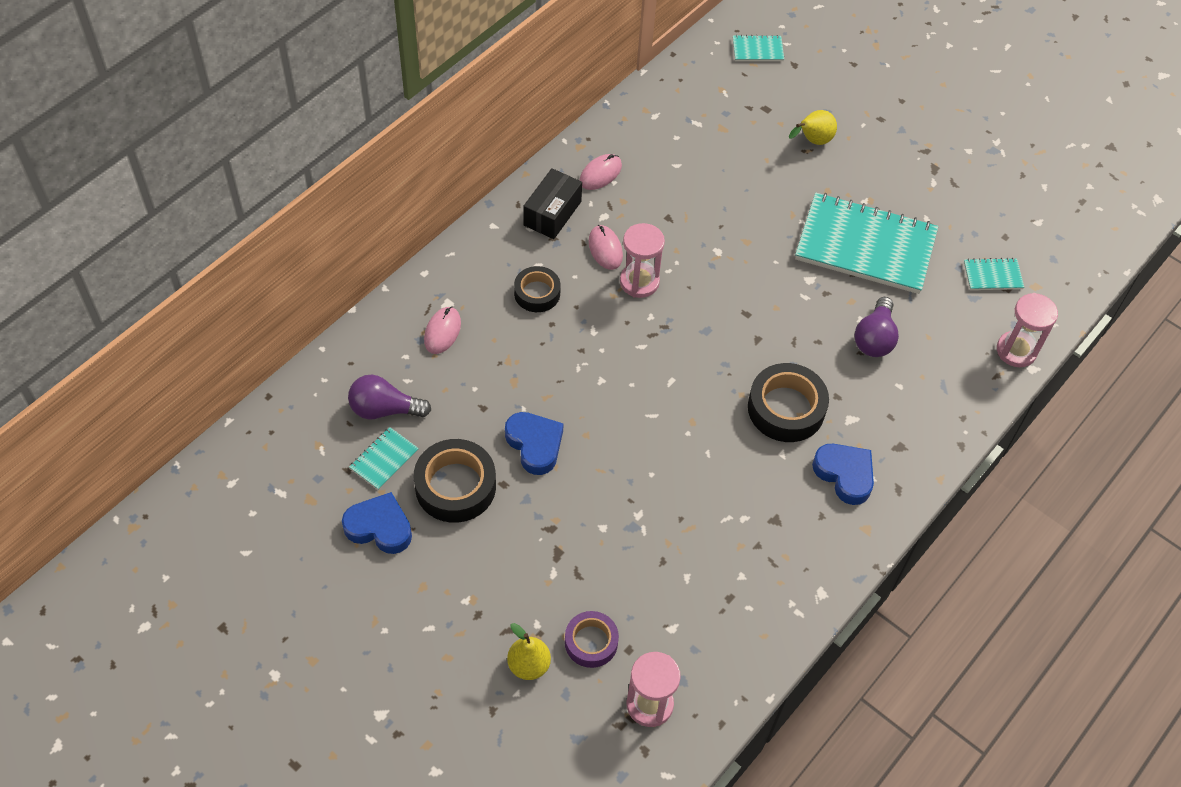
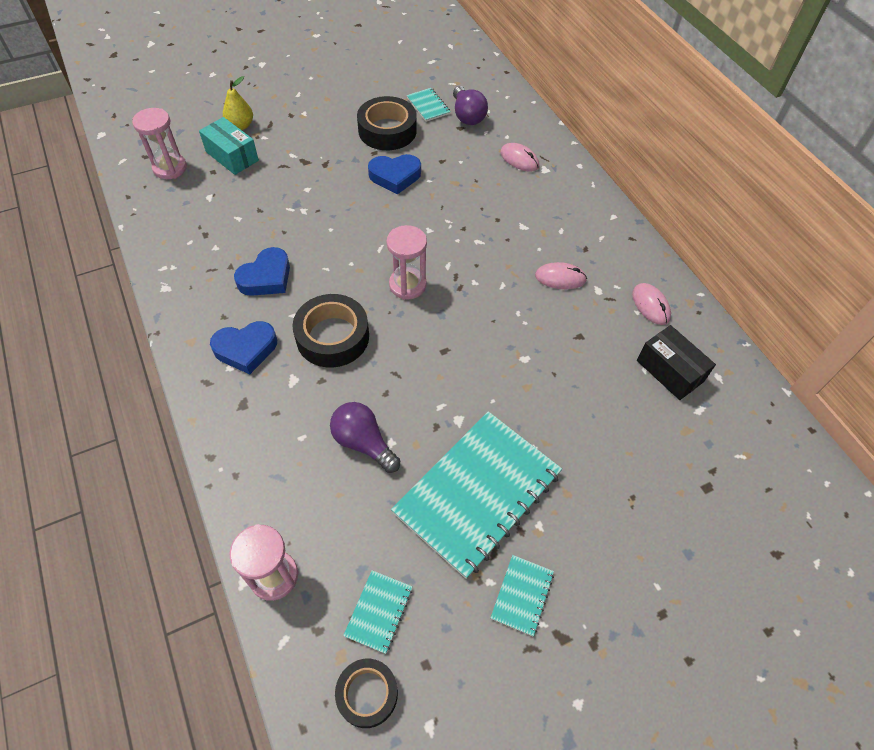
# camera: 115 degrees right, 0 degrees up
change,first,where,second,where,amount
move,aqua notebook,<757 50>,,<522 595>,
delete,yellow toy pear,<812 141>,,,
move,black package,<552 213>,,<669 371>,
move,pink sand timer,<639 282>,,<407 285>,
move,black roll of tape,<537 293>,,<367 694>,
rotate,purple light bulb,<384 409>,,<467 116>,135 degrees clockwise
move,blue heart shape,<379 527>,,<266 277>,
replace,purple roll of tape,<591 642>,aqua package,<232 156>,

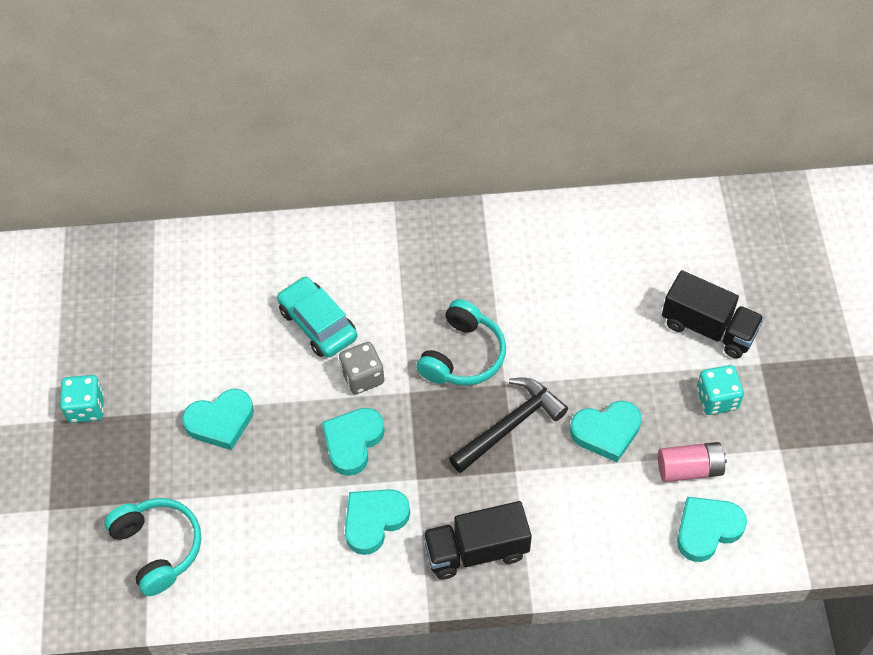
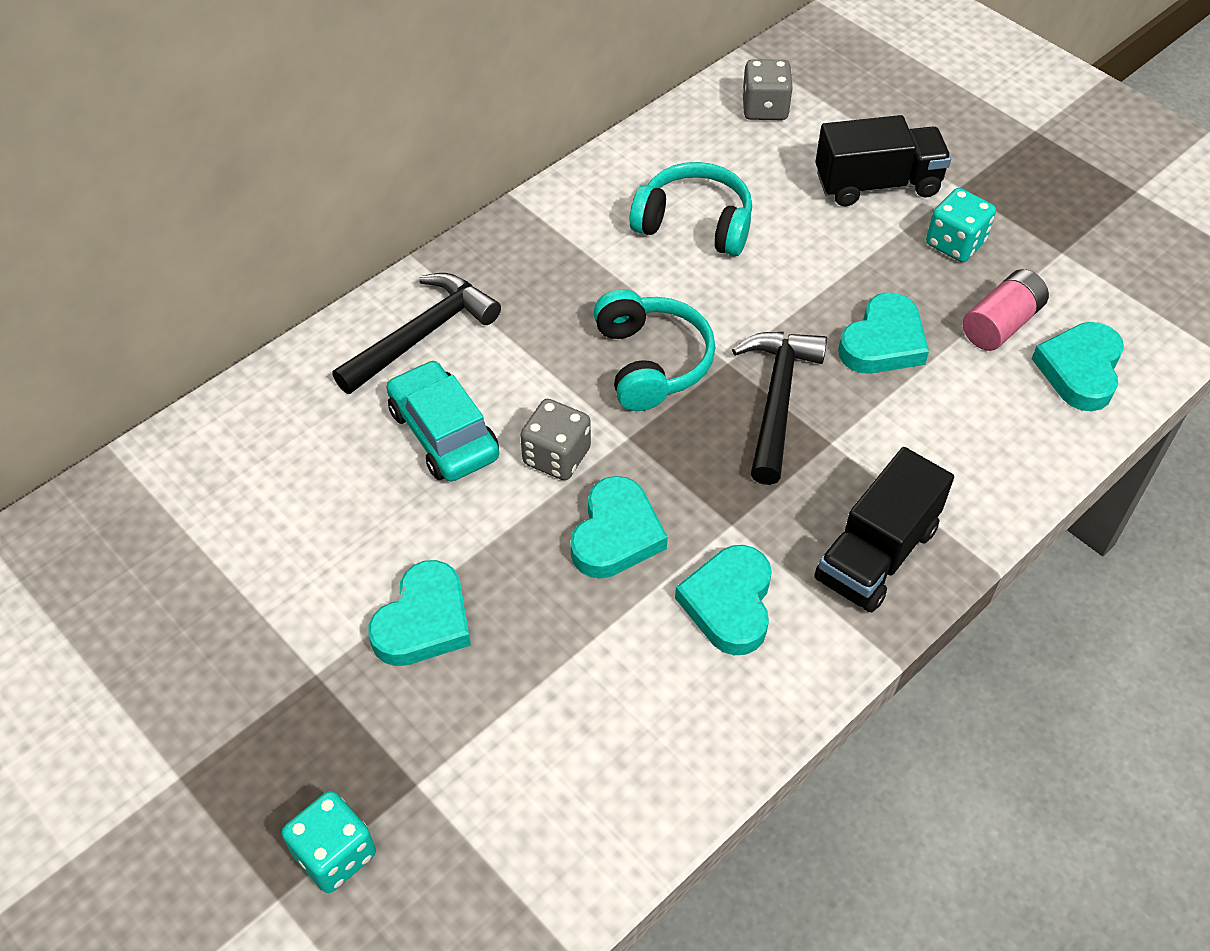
# camera: 40 degrees left, 5 degrees down
change,first,where,second,where,amount
rotate,aqua toy car,<318 324>,,<443 433>,45 degrees clockwise
move,aqua game die,<86 407>,,<335 854>,
rotate,aqua heart shape,<353 442>,,<616 534>,150 degrees counterclockwise
move,aqua headphones,<158 548>,,<694 224>,
insert,,,grey game die,<765 108>,
insert,,,black claw hammer,<422 335>,

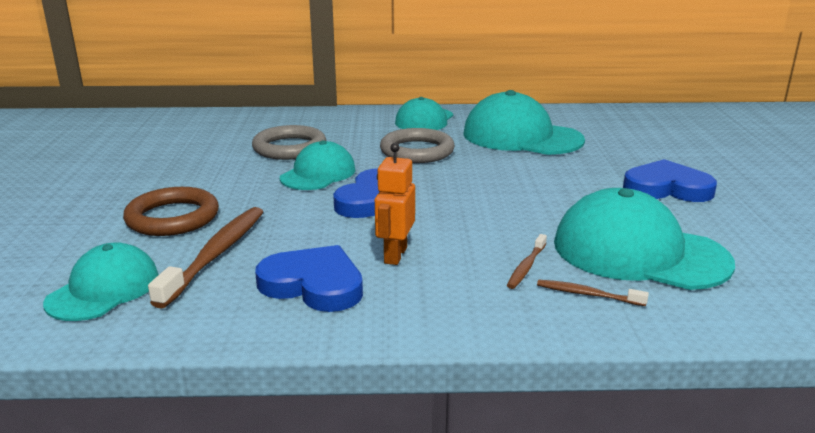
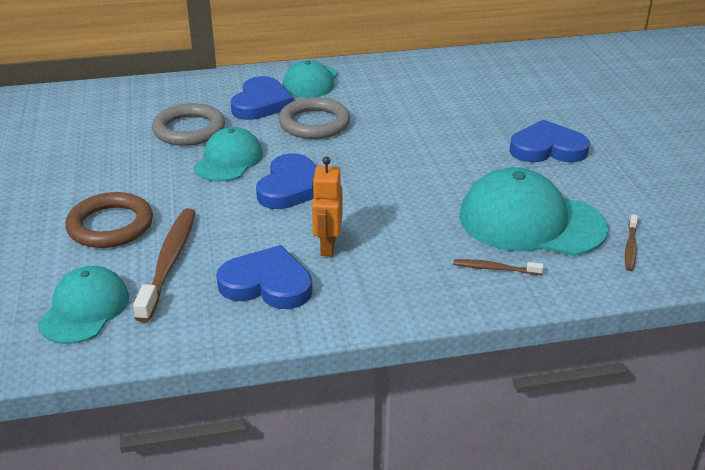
# camera: 10 degrees left, 10 degrees up
change,first,where,second,where,amount
delete,aqua baseball cap,<521 137>,,,
move,dark brown tooth brush,<526 267>,,<630 247>,
insert,,,blue heart shape,<261 103>,

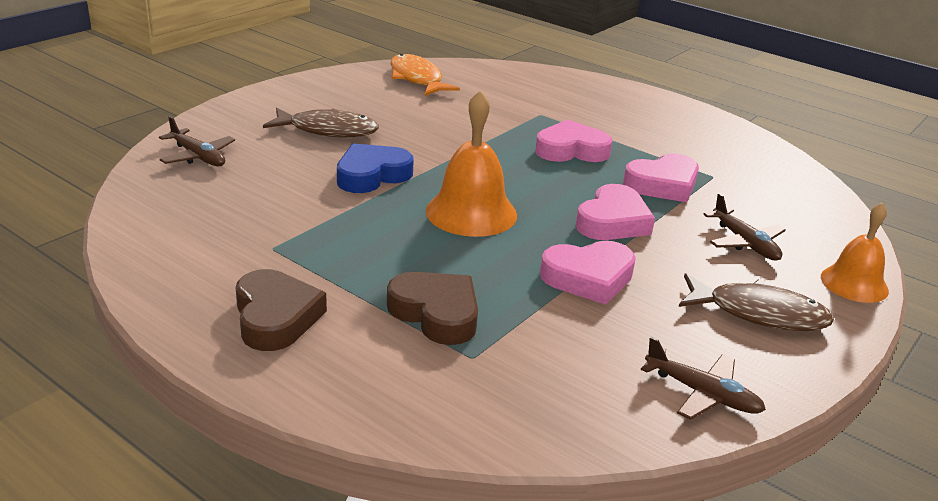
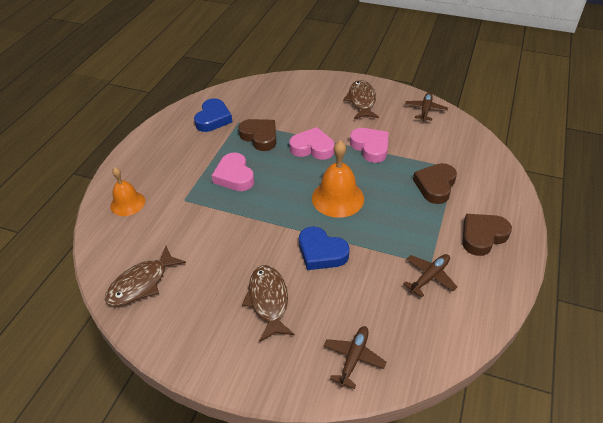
# camera: 105 degrees left, 15 degrees up
change,first,where,second,where,amount
recolor,orange fish,<417 79>,dark brown fish,<142 283>,
recolor,pink heart shape,<663 185>,dark brown heart shape,<260 137>,
move,dark brown aeroplane,<744 242>,,<429 277>,
move,orange bell,<854 283>,,<127 203>,
insert,,,blue heart shape,<213 119>,

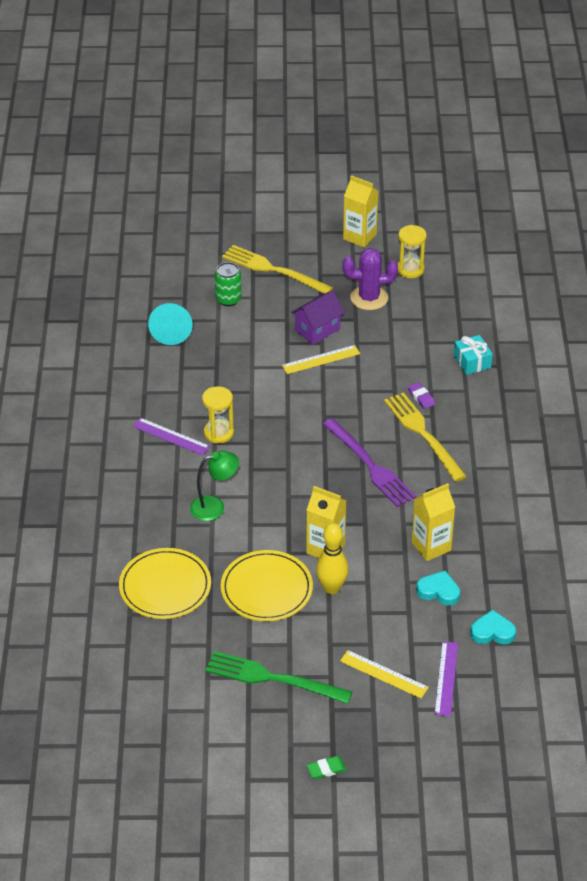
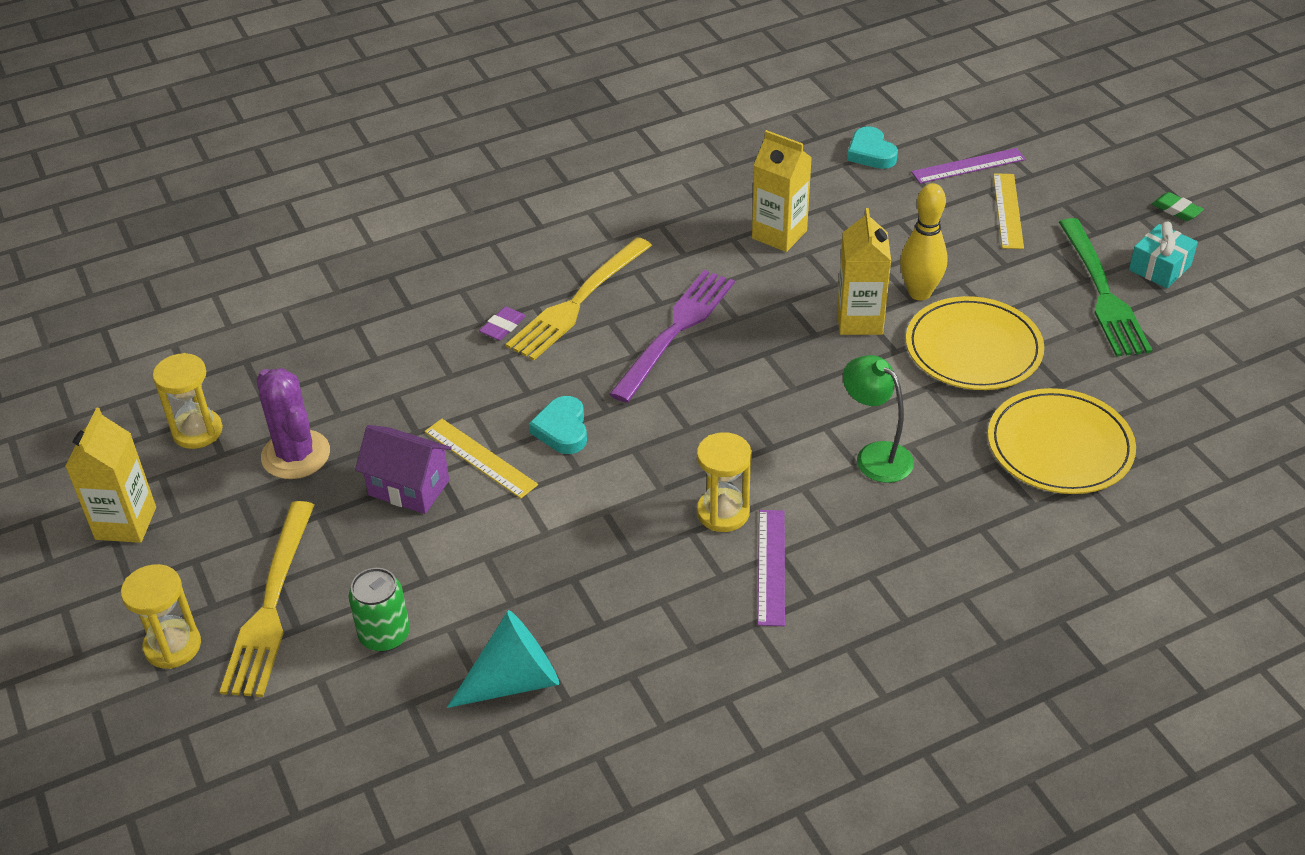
# camera: 115 degrees left, 0 degrees up
change,first,where,second,where,amount
move,aqua gift,<472 362>,,<1160 268>,
move,aqua heart shape,<438 591>,,<562 430>,
insert,,,yellow sand timer,<172 646>,

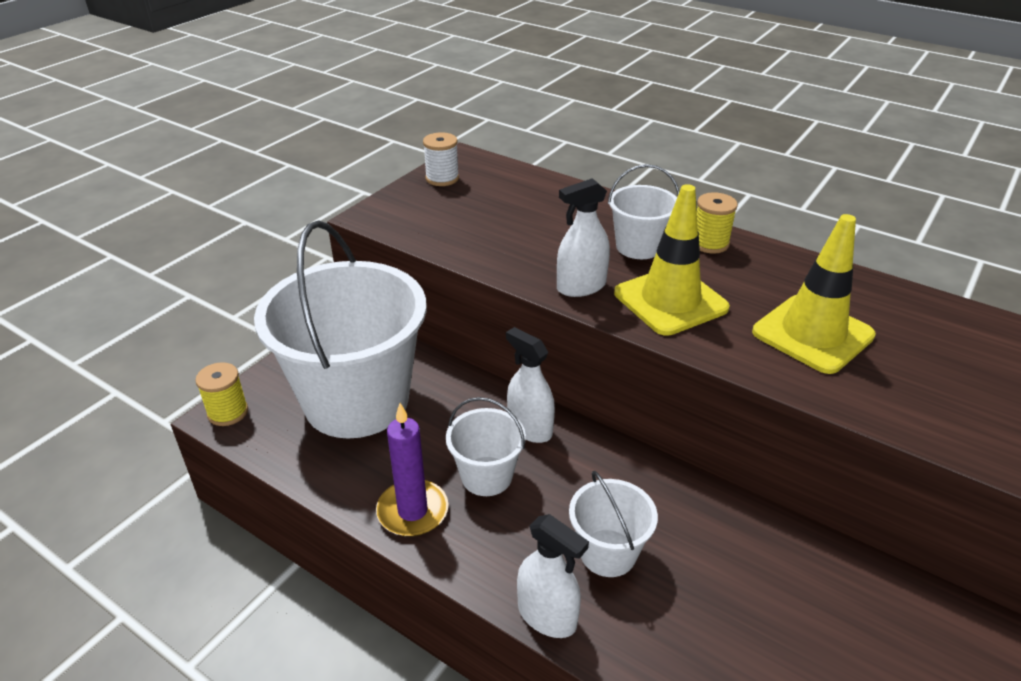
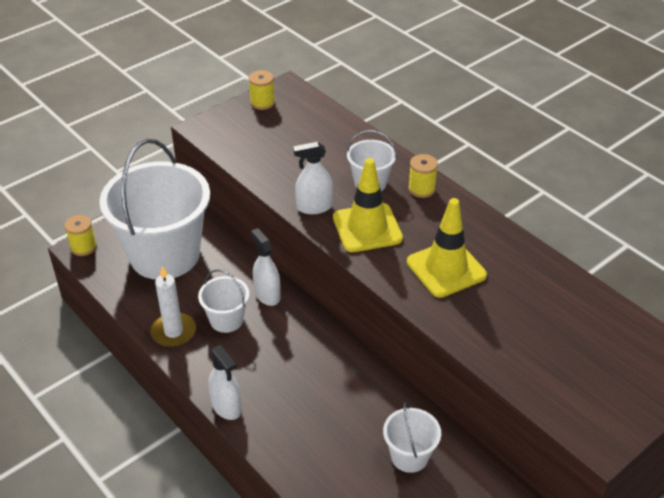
# camera: 15 degrees right, 5 degrees up
change,first,where,second,where,amount
recolor,pure white reel of thread,<442 178>,yellow reel of thread,<262 103>,
recolor,purple wax candle,<412 511>,pure white wax candle,<173 332>,
move,pure white pail,<608 553>,,<409 456>,

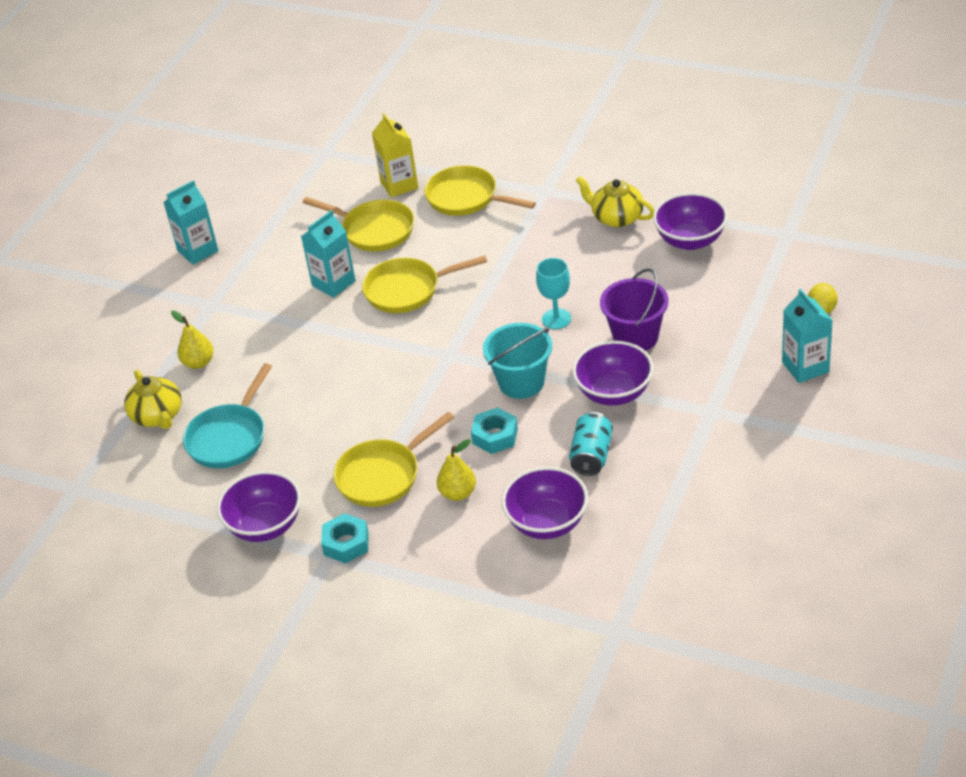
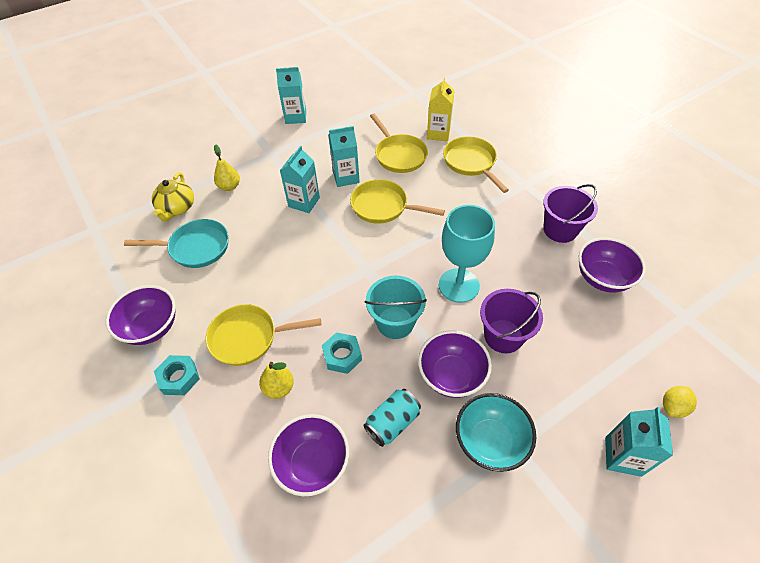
# camera: 30 degrees right, 10 degrees up
change,first,where,second,where,amount
replace,yellow china teapot,<616 217>,purple pail,<560 230>,
resize,aqua wine glass,<556 319>,,<459 285>,x1.70
rotate,aqua skillet,<229 437>,,<196 247>,150 degrees counterclockwise
insert,,,aqua carton,<304 202>,
insert,,,aqua deep dish,<490 441>,

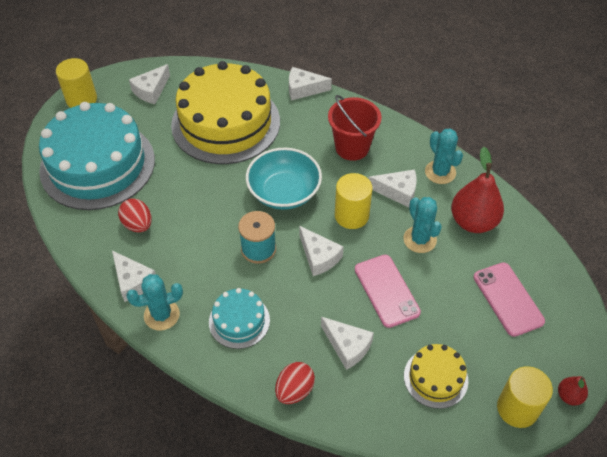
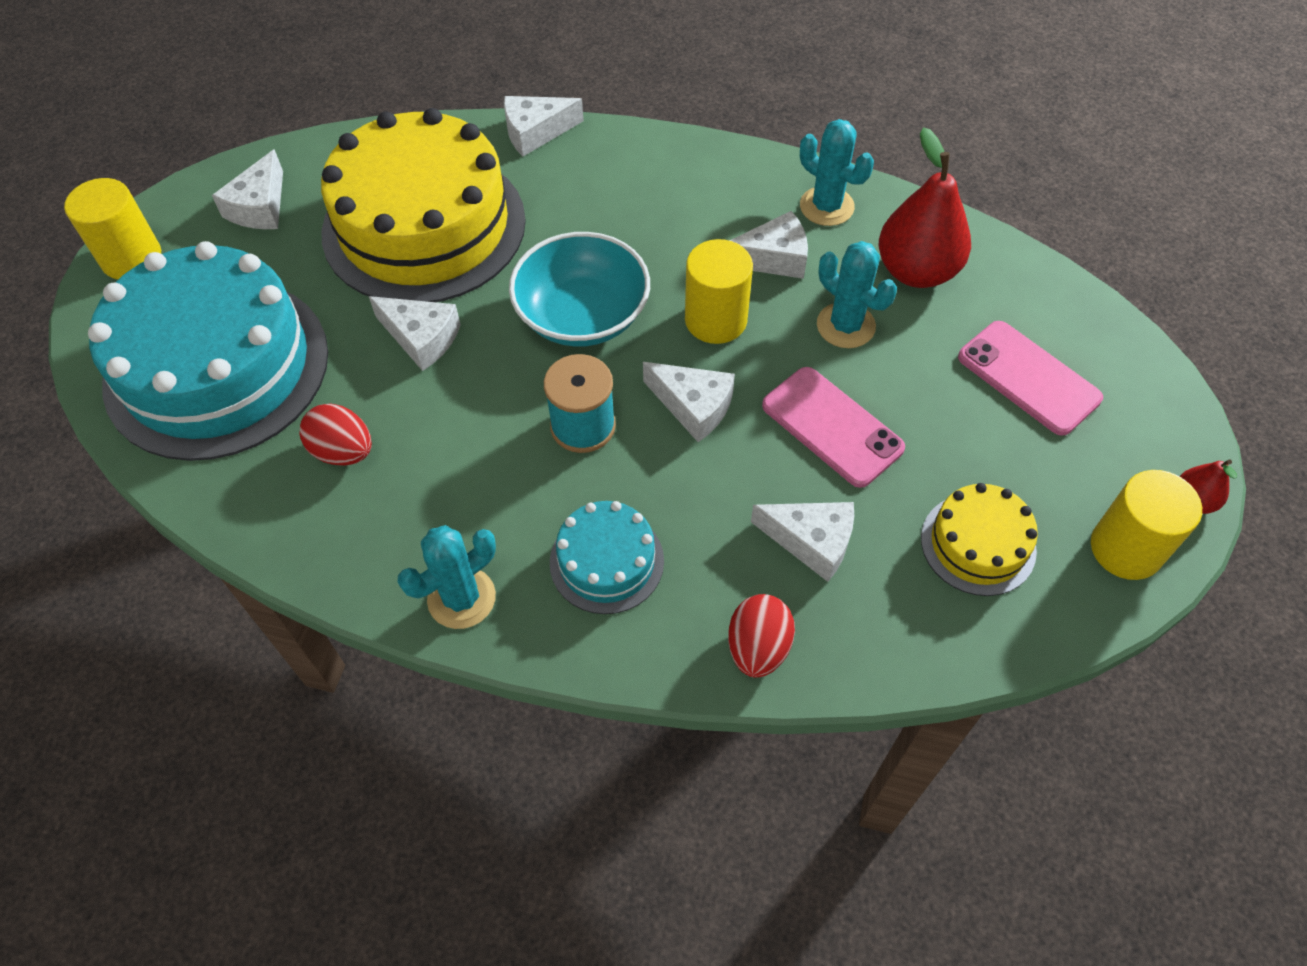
# camera: 20 degrees left, 5 degrees up
change,first,where,second,where,amount
delete,red pail,<352 147>,,,
move,pure white cheese wedge,<133 281>,,<421 338>,

